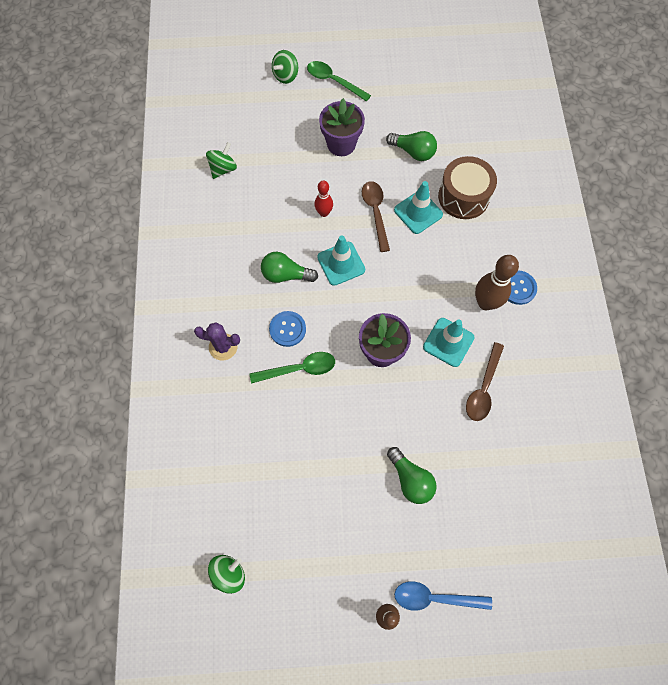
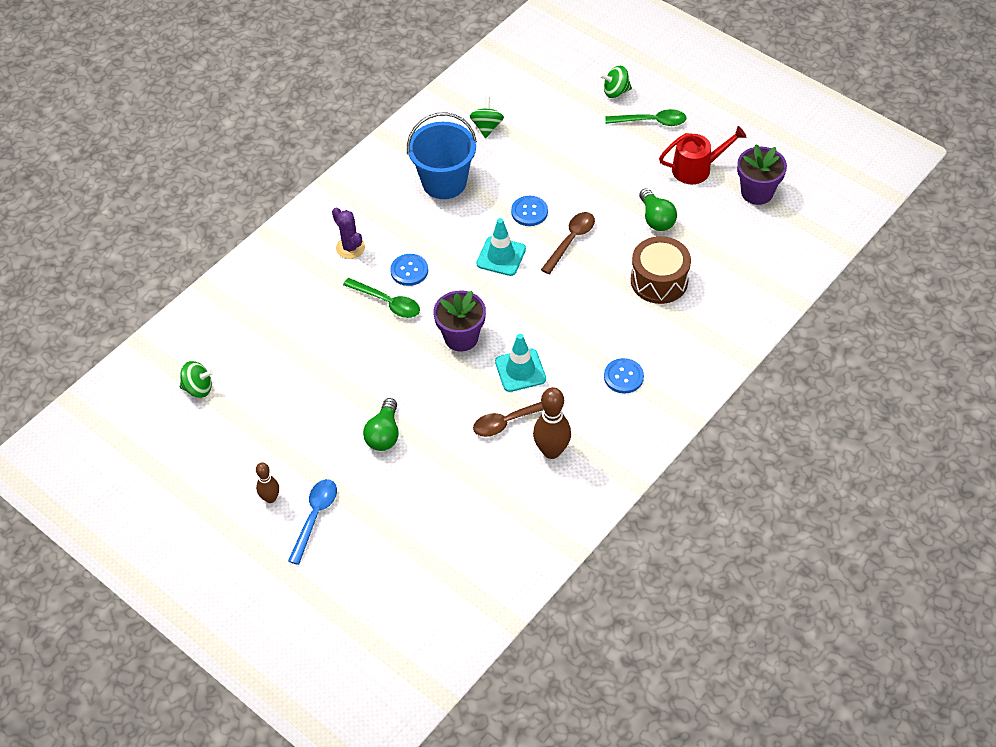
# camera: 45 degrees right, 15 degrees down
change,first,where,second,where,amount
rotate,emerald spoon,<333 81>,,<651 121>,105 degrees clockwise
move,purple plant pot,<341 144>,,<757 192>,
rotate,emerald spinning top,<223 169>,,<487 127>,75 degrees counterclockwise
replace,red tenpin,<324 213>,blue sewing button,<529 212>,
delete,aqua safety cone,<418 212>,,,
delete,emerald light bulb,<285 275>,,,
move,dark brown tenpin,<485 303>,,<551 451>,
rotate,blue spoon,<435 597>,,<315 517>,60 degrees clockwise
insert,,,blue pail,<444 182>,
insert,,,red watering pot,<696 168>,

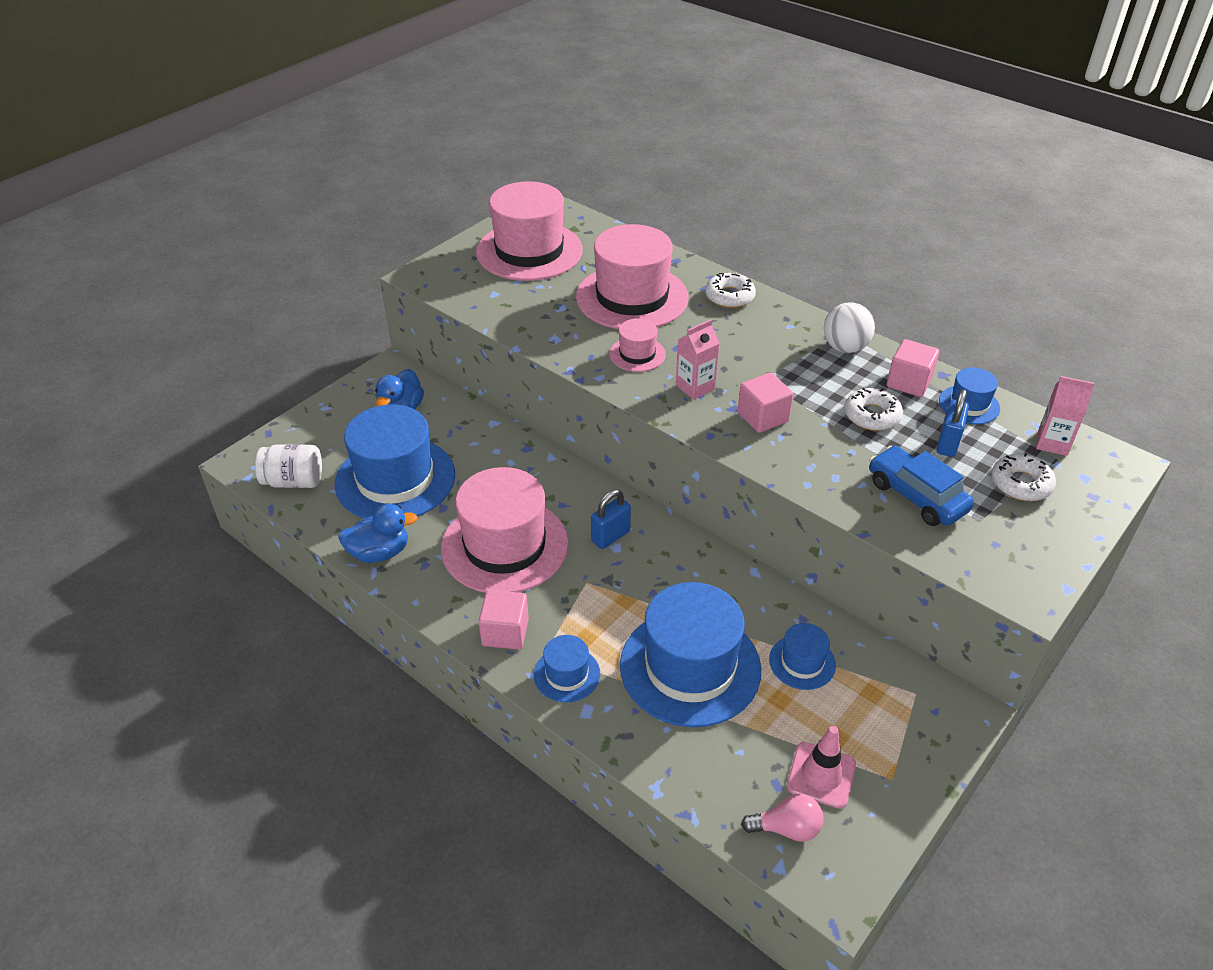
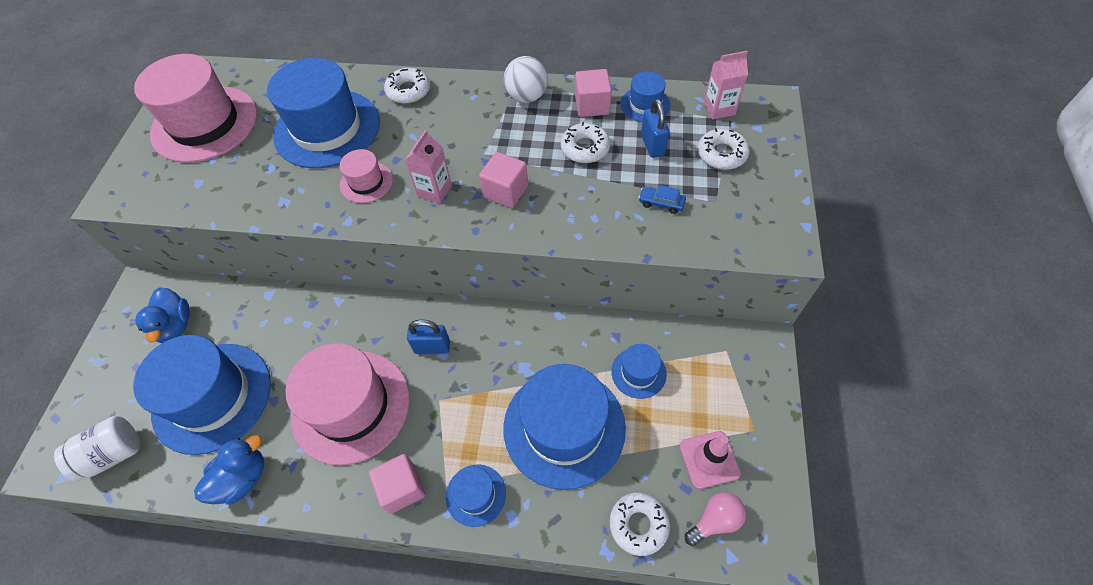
# camera: 30 degrees left, 15 degrees up
change,first,where,second,where,amount
recolor,pink hat,<632 297>,blue hat,<327 129>,
resize,blue toy car,<916 496>,,<661 203>,x0.50
rotate,blue padlock,<610 536>,,<432 347>,75 degrees clockwise
insert,,,pure white donut,<638 525>,

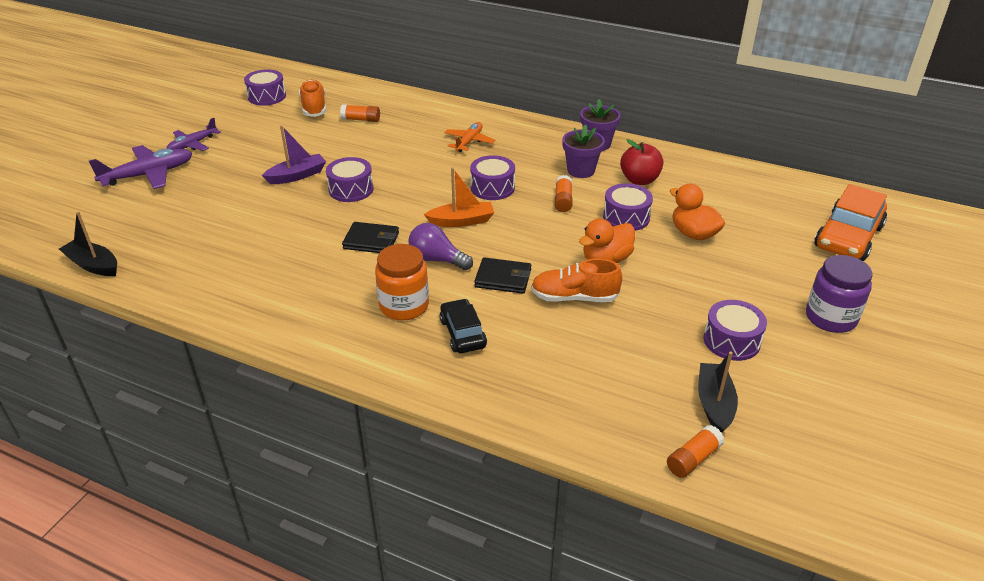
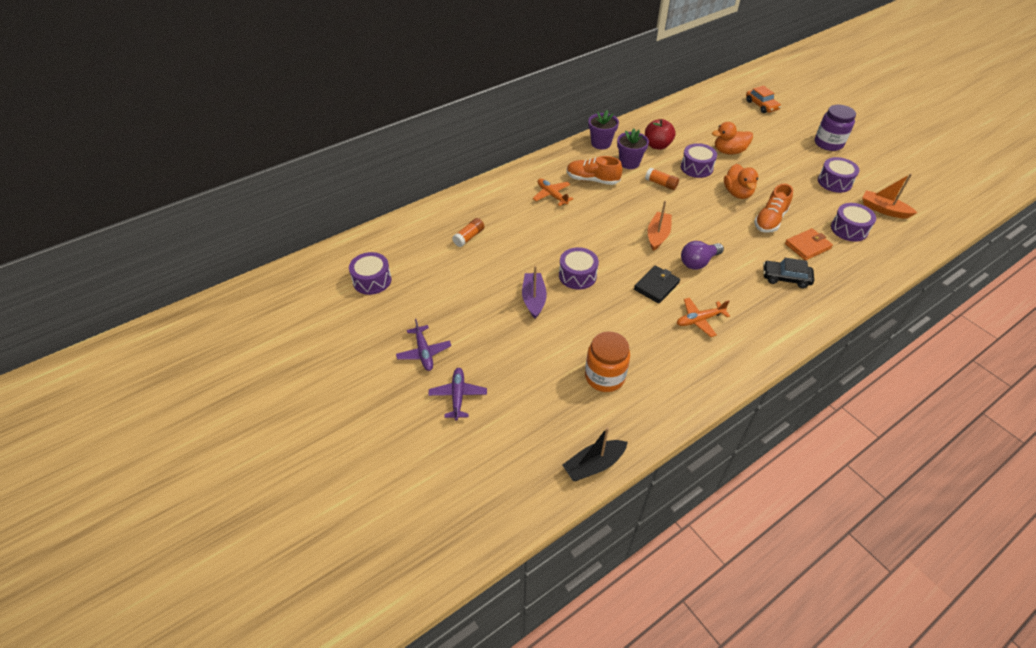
# camera: 60 degrees left, 10 degrees up
change,first,where,second,where,amount
move,orange sneaker,<314 107>,,<592 180>,
resize,purple aeroplane,<149 175>,,<458 396>,x0.64
move,purple drum,<492 188>,,<849 229>,
resize,orange toy car,<848 237>,,<761 105>,x0.60
move,orange jam jar,<404 306>,,<604 377>,
delete,black billfold,<503 278>,,,
recolor,black boat,<714 404>,orange boat,<883 210>,
delete,orange glue,<693 459>,,,
insert,,,orange billfold,<807 246>,
insert,,,orange aeroplane,<699 320>,

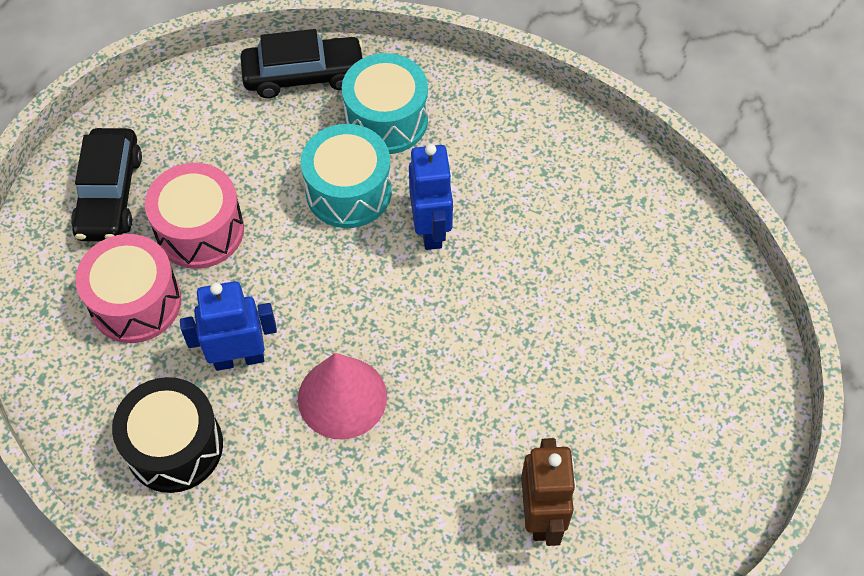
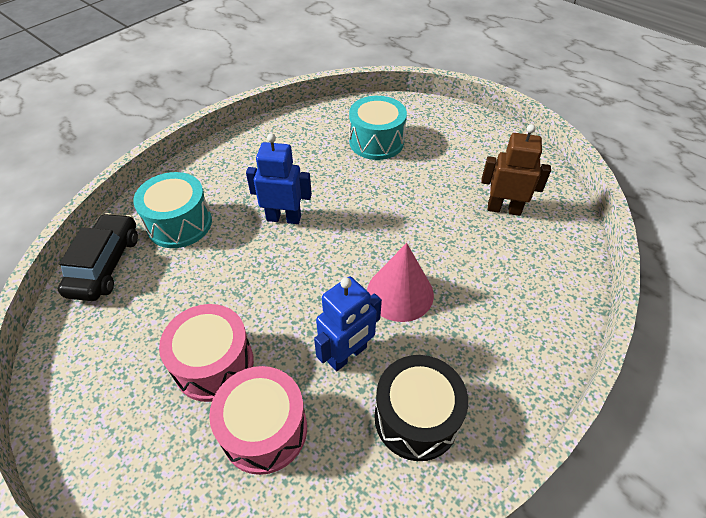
# camera: 75 degrees left, 10 degrees down
change,first,where,second,where,amount
move,aqua drum,<348 191>,,<376 142>,
delete,black toy car,<110 194>,,,
rotate,blue toy robot,<239 358>,,<347 355>,135 degrees counterclockwise

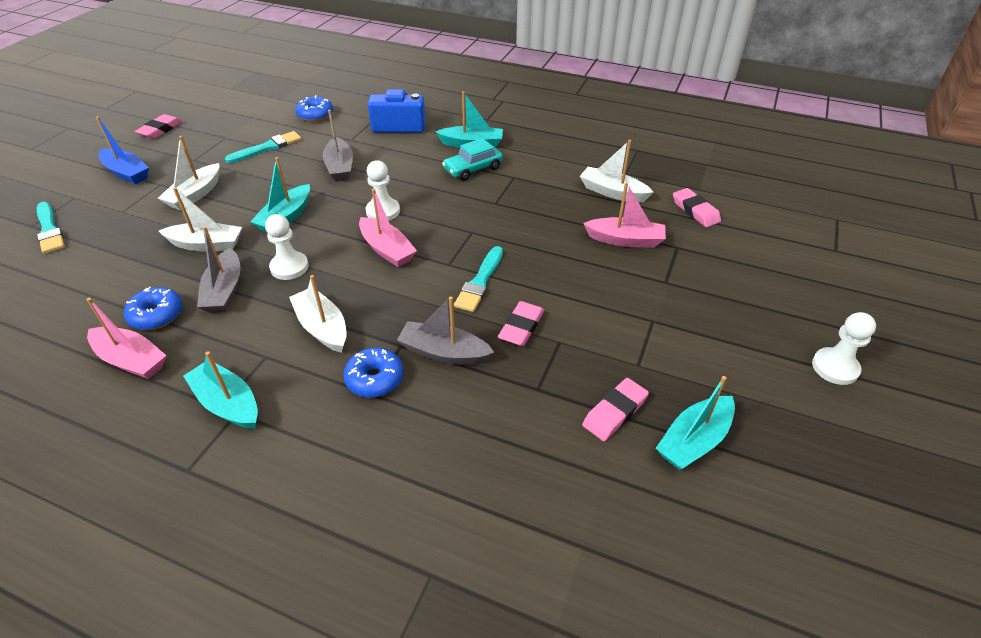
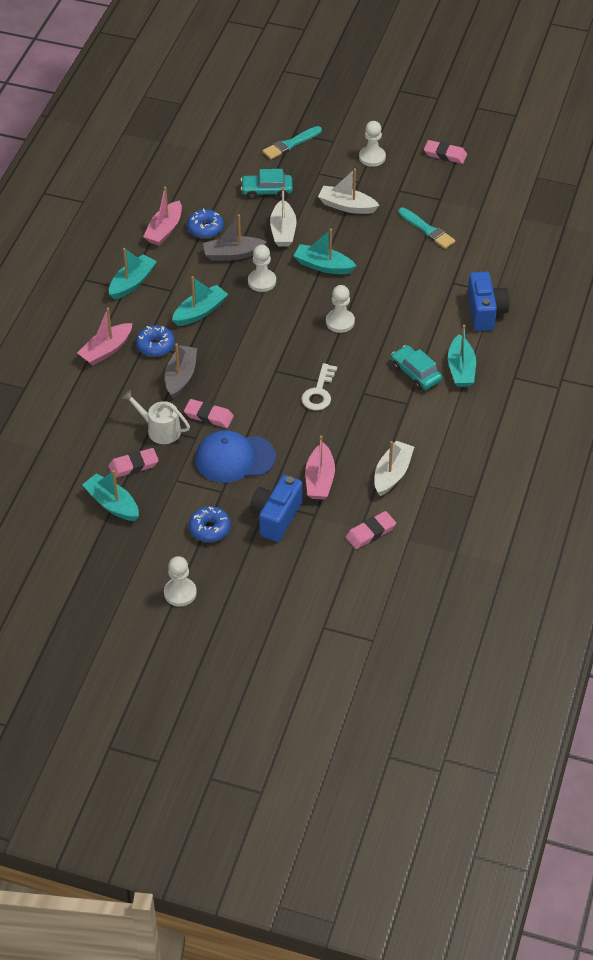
# camera: 85 degrees right, 5 degrees up
change,first,where,second,where,amount
move,blue donut,<315 115>,,<210 529>,
delete,grey boat,<340 167>,,,
replace,blue boat,<127 173>,pure white pawn,<372 157>,
move,pink boat,<387 249>,,<106 350>,
delete,aqua paint brush,<480 282>,,,
recolor,pure white boat,<322 327>,aqua boat,<200 312>,
rotate,pink gum eraser,<614 412>,,<133 465>,60 degrees counterclockwise
insert,,,aqua toy car,<266 191>,
insert,,,pure white latchkey,<319 392>,
insert,,,pure white watering pot,<160 430>,
insert,,,blue baseball cap,<234 458>,
insert,,,blue camera,<276 517>,

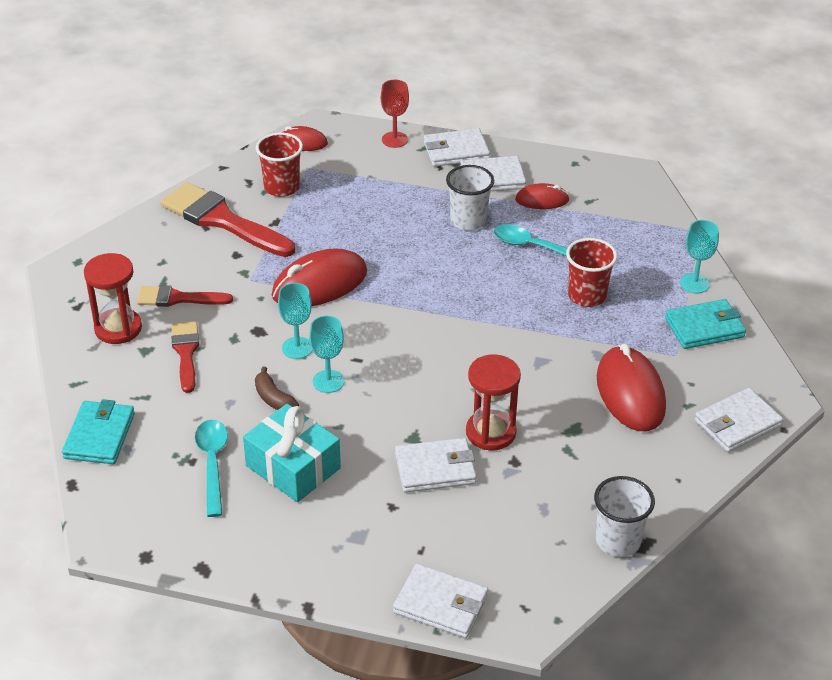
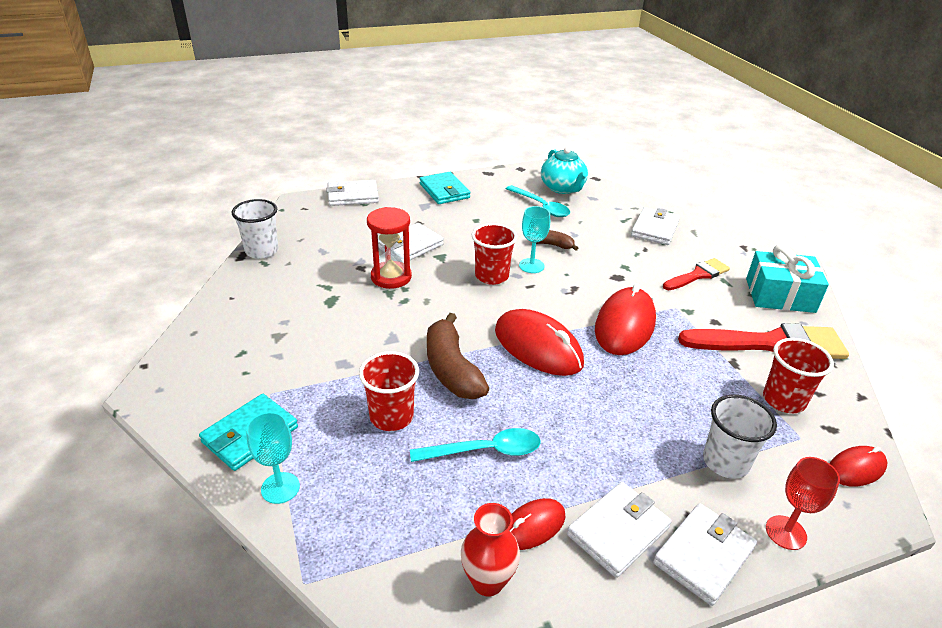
# camera: 145 degrees right, 5 degrees down
change,first,where,second,where,amount
move,pure white tumbler,<468 221>,,<725 462>,
delete,red sand timer,<118 328>,,,
delete,aqua wine glass,<297 348>,,,
delete,red paint brush,<186 352>,,,
move,red PC mouse,<630 393>,,<538 347>,
move,pure white billfold,<737 423>,,<654 229>,
move,aqua billfold,<99 436>,,<444 191>,
move,aqua gift,<293 467>,,<780 295>,
insert,,,aqua china teapot,<563 188>,
insert,,,red tumbler,<491 276>,
insert,,,dark brown banana fruit,<452 369>,
insert,,,red tall vase,<487 581>,

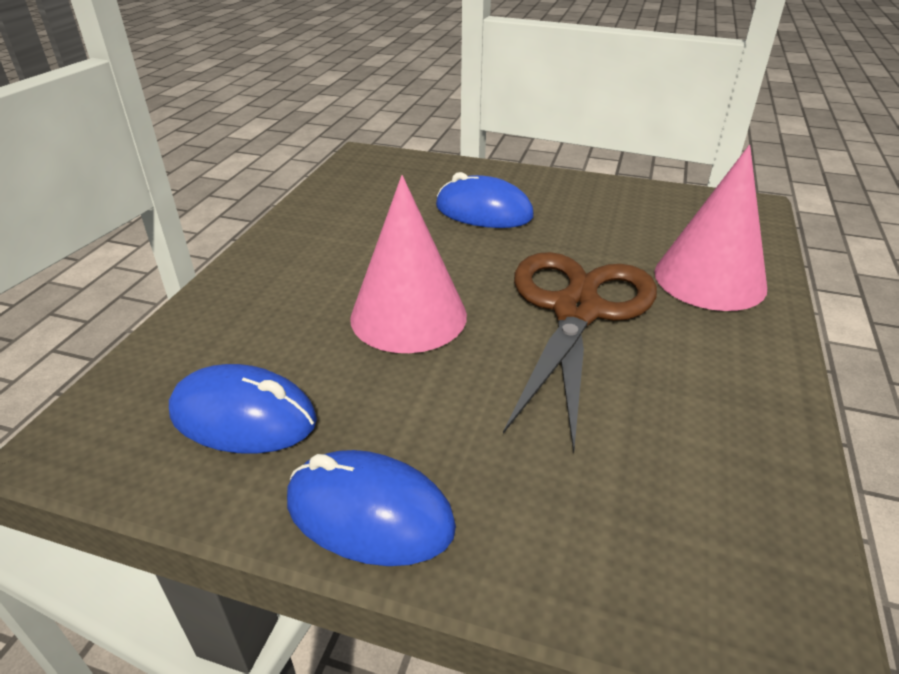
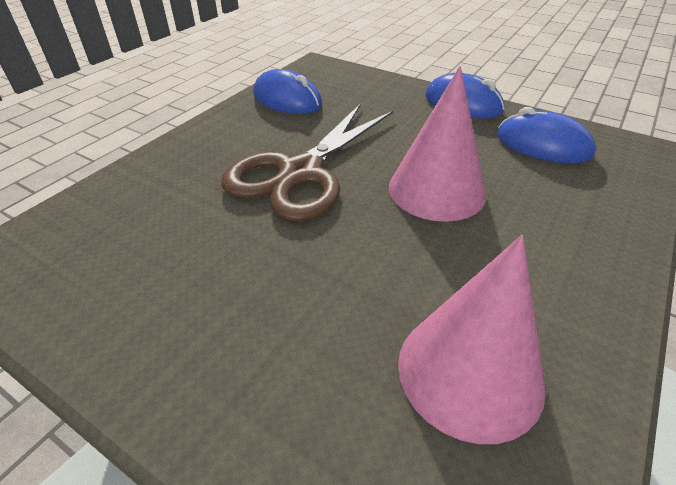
# camera: 165 degrees left, 5 degrees up
change,first,where,second,where,amount
move,pink cone shape,<709 279>,,<470 372>,
move,blue PC mouse,<483 211>,,<287 99>,

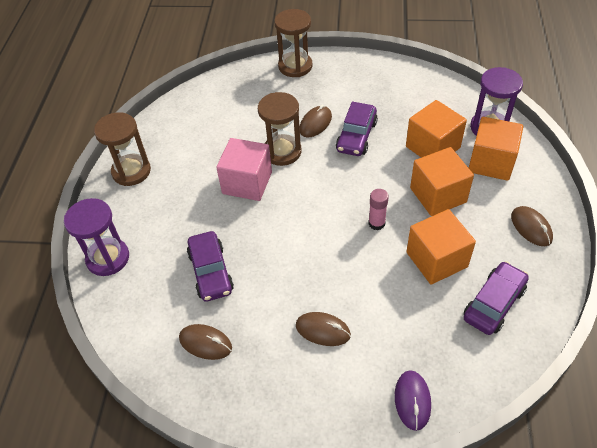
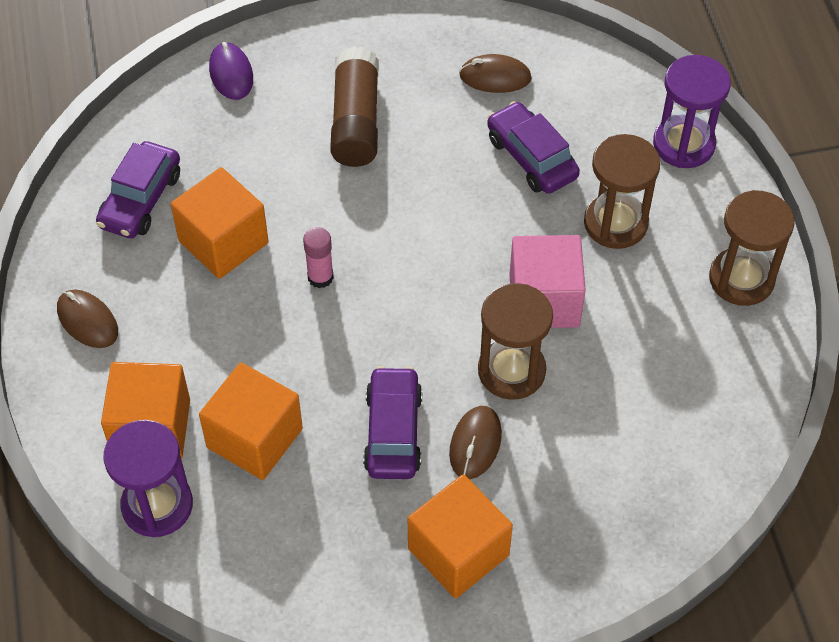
# camera: 160 degrees right, 5 degrees up
change,first,where,second,where,amount
move,dark brown sand timer,<295 66>,,<615 223>,
move,orange block,<438 195>,,<458 552>,
replace,dark brown PC mouse,<323 330>,dark brown glue,<355 121>,

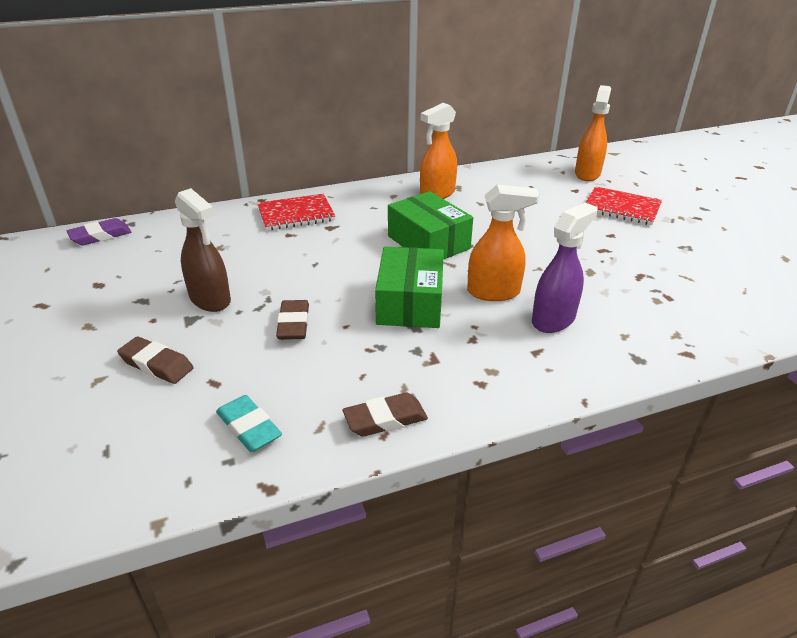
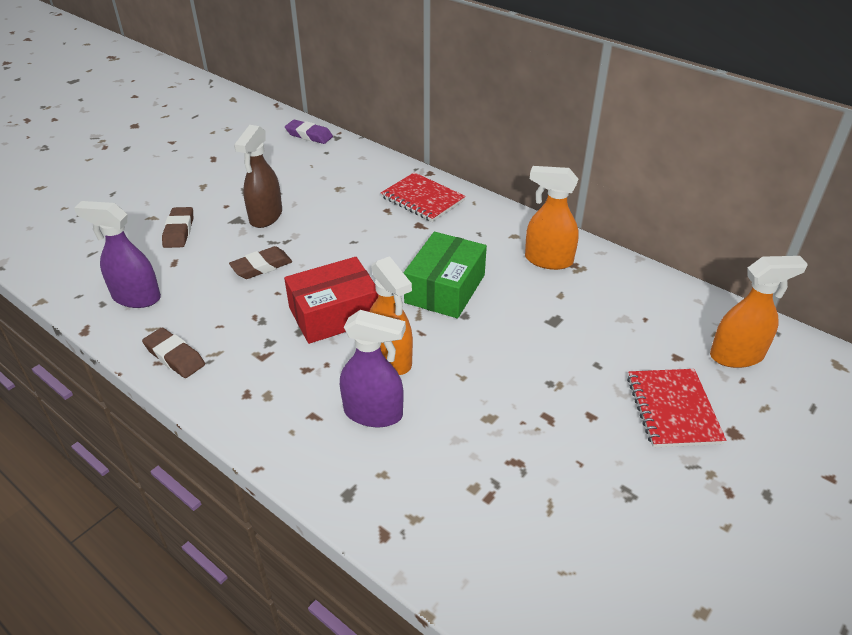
# camera: 60 degrees right, 5 degrees up
change,first,where,second,where,amount
recolor,emerald package,<410 303>,red package,<334 314>,
replace,aqua gum eraser,<249 428>,purple sprayer,<136 297>,

